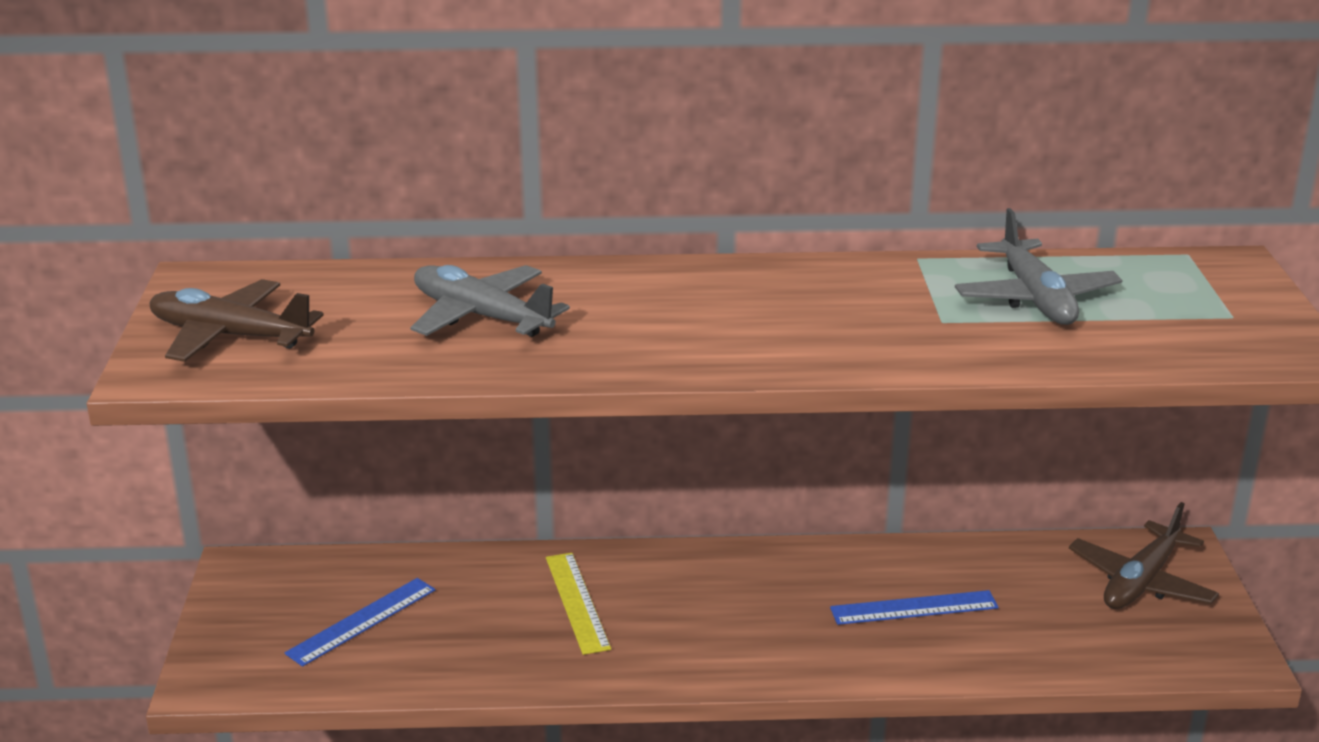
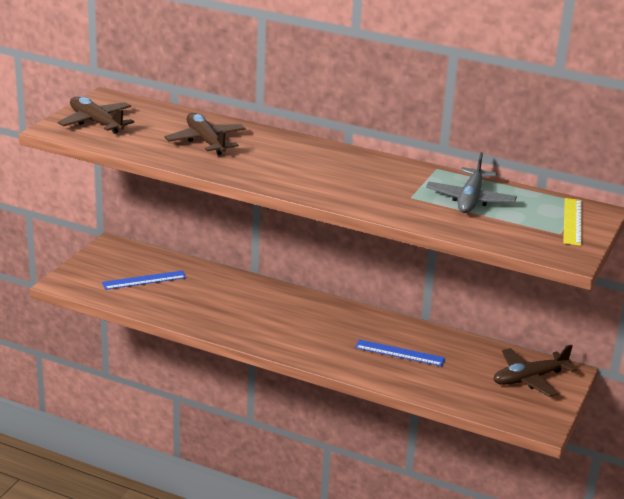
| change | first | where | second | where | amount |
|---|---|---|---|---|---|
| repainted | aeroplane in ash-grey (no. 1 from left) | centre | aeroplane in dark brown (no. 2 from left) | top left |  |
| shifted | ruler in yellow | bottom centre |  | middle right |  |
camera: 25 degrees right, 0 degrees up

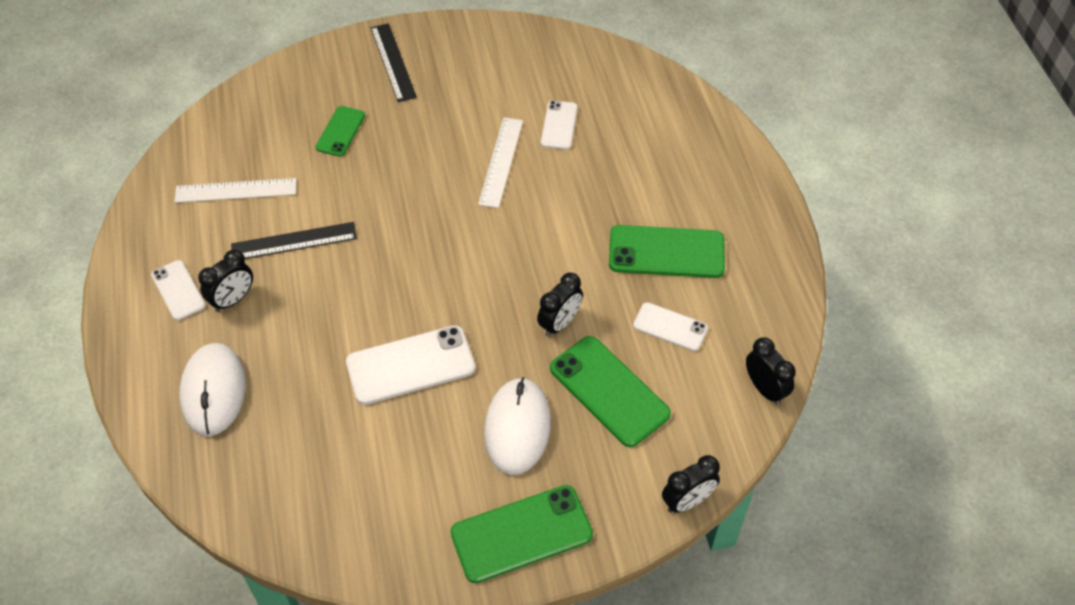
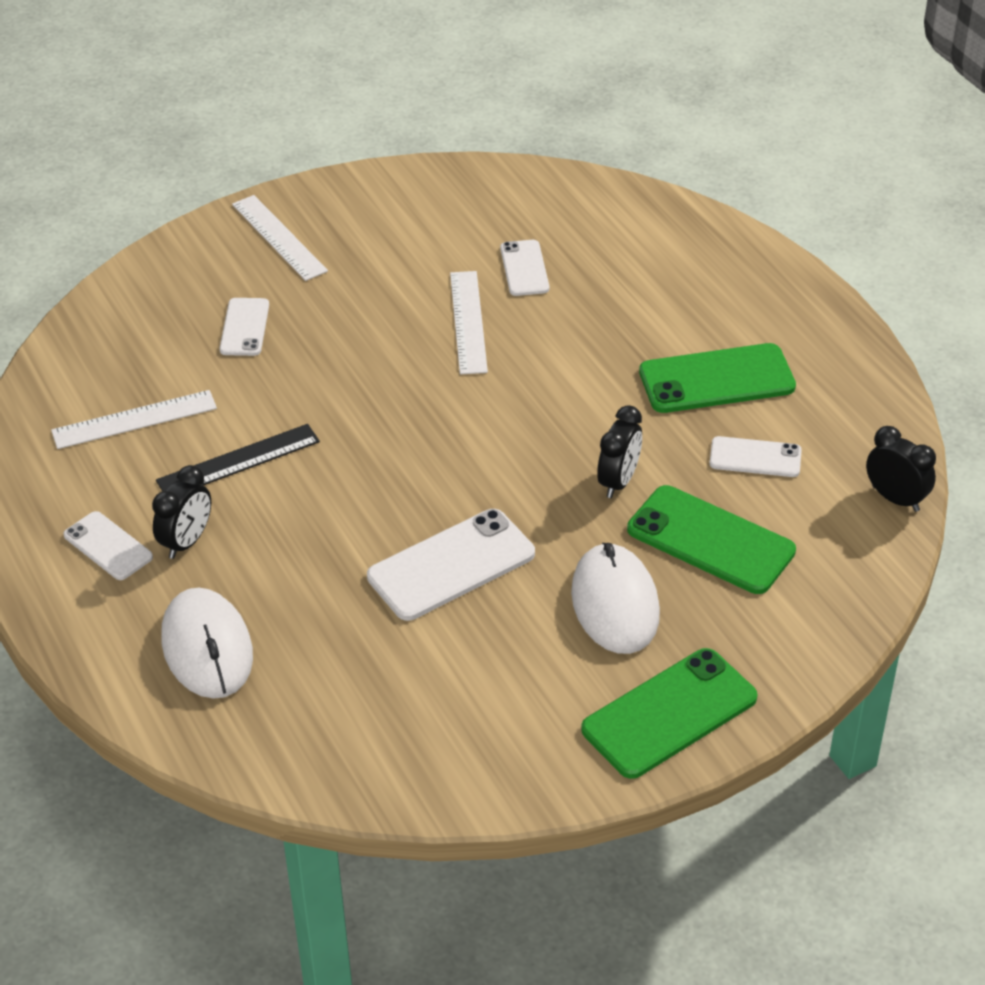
| change | first | where | second | where | amount |
|---|---|---|---|---|---|
| repainted | phone in leaf-green (no. 1 from left) | top left | phone in snow-white (no. 2 from left) | top left |  |
| repainted | ruler in black (no. 2 from left) | top centre | ruler in snow-white (no. 2 from left) | top left |  |
| gone | alarm clock in black (no. 3 from left) | bottom centre |  |  |  |
camera: 15 degrees left, 10 degrees down

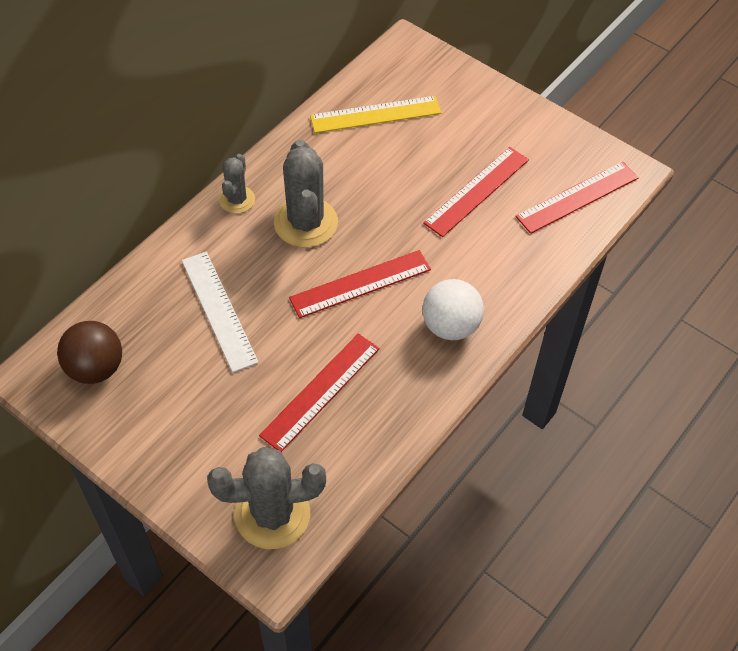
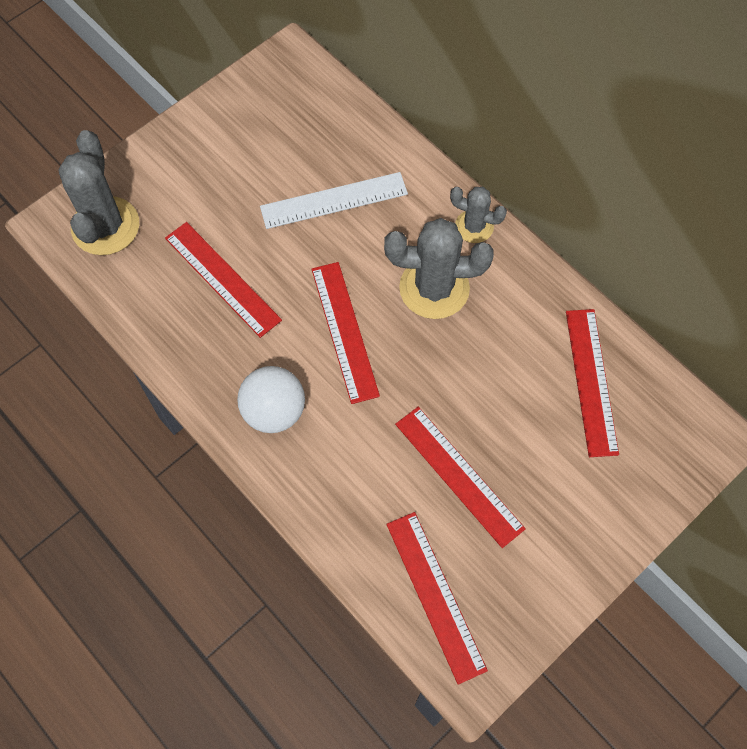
| change | first | where | second | where | amount |
|---|---|---|---|---|---|
| gone | sphere in dark brown | middle left |  |  |  |
| repainted | ruler in yellow | top centre | ruler in crimson (no. 5 from left) | middle right |  |
camera: 100 degrees right, 10 degrees up

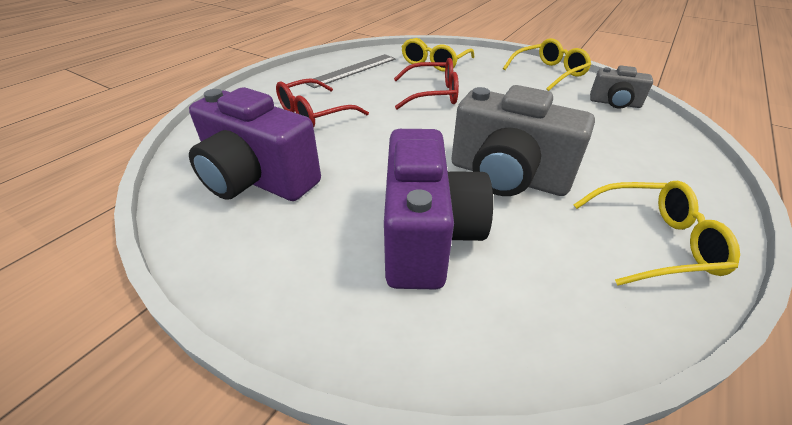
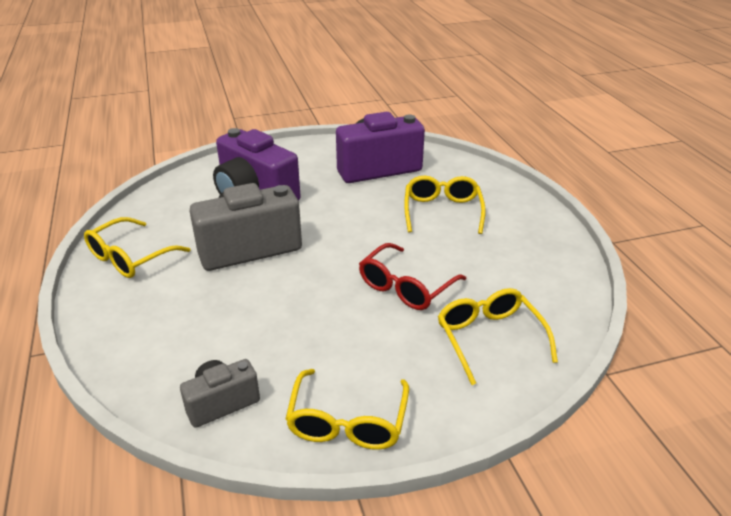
| change | first | where | second | where | amount |
|---|---|---|---|---|---|
| repainted | glasses in crimson (no. 1 from left) | top centre | glasses in yellow (no. 3 from left) | centre |  |
| gone | ruler in ash-grey | top centre |  |  |  |
camera: 130 degrees right, 5 degrees down

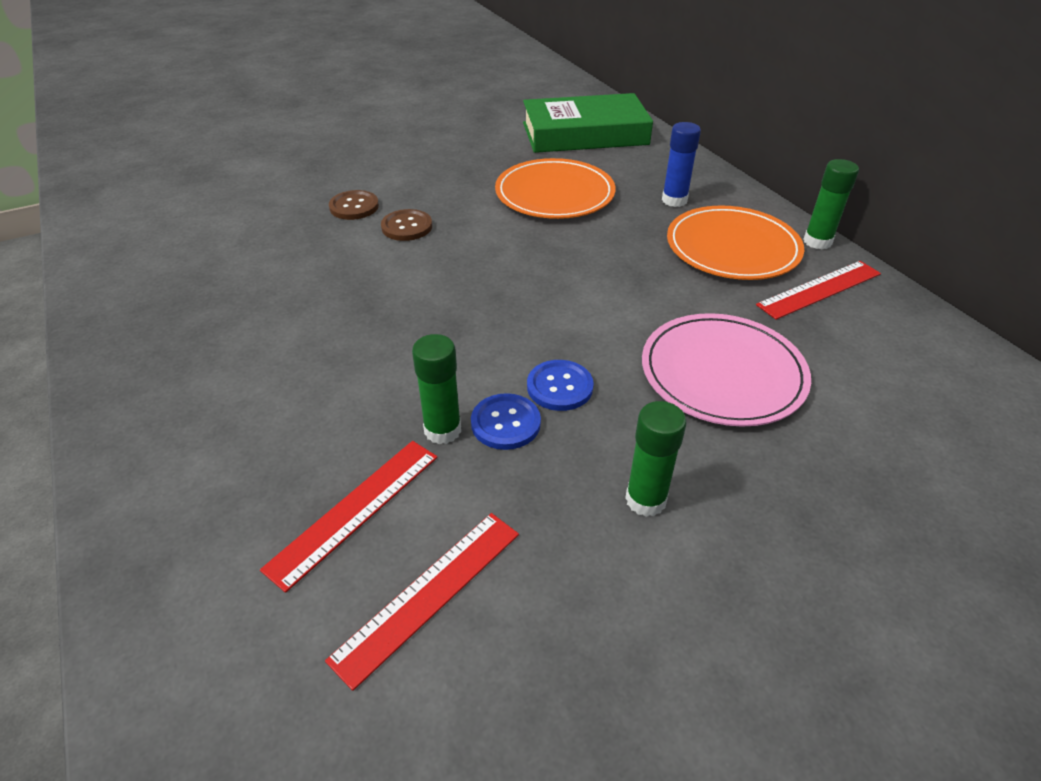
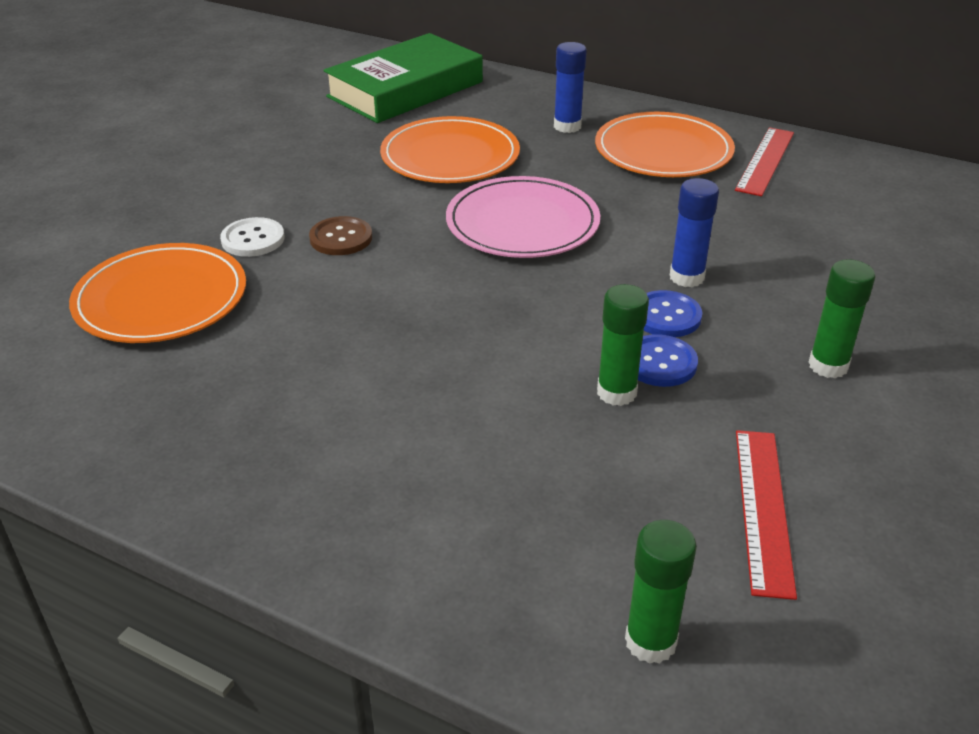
| change | first | where | second | where | amount |
|---|---|---|---|---|---|
| gone | ruler in crimson (no. 1 from left) | centre |  |  |  |
| repainted | sewing button in dark brown (no. 1 from left) | top centre | sewing button in snow-white | top left |  |
| shifted | flat dish in pink | middle right |  | top centre |  |
| shifted | stick of glue in leaf-green (no. 3 from left in the first image) | top right | stick of glue in leaf-green (no. 2 from left) | bottom right |  |
| new |  |  | flat dish in orange (no. 1 from left) | middle left |  |
| new |  |  | stick of glue in blue (no. 2 from left) | top right |  |
camera: 35 degrees left, 5 degrees down

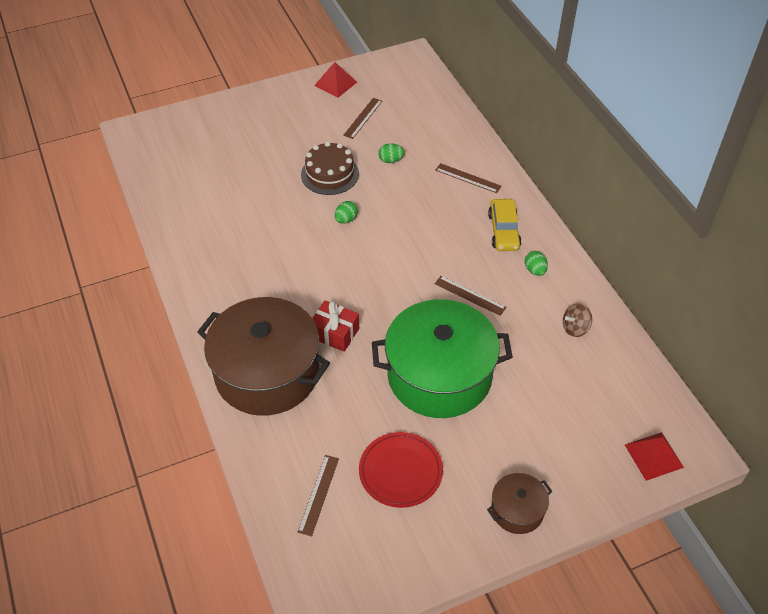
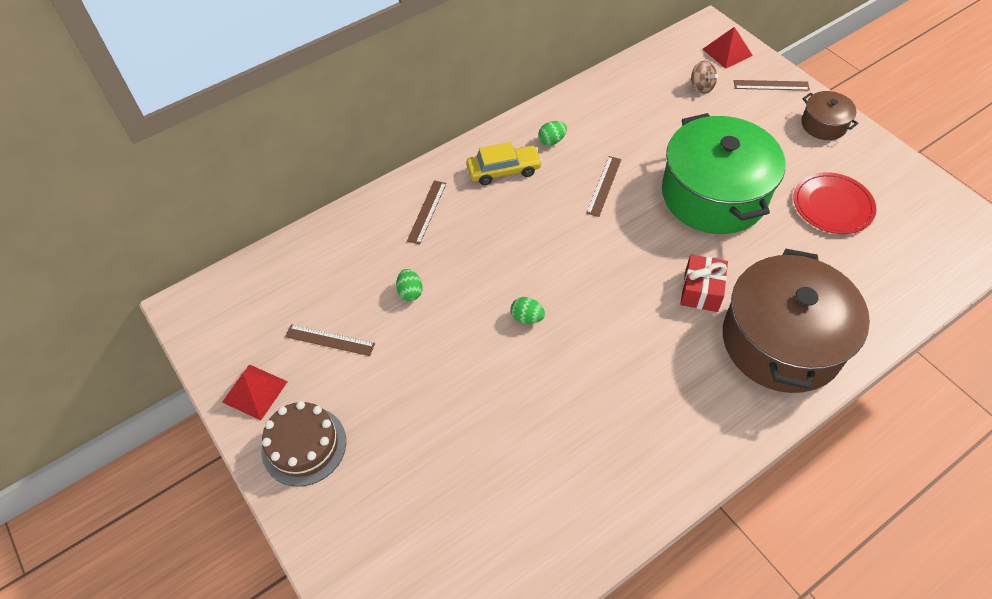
| change | first | where | second | where | amount |
|---|---|---|---|---|---|
| shifted | ruler in dark brown (no. 1 from left in the first image) | bottom centre | ruler in dark brown (no. 4 from left) | top right |  |
| shifted | gateau in dark brown | top centre |  | bottom left |  |
| shifted | spinning top in dark brown | middle right |  | top right |  |
camera: 100 degrees left, 5 degrees up

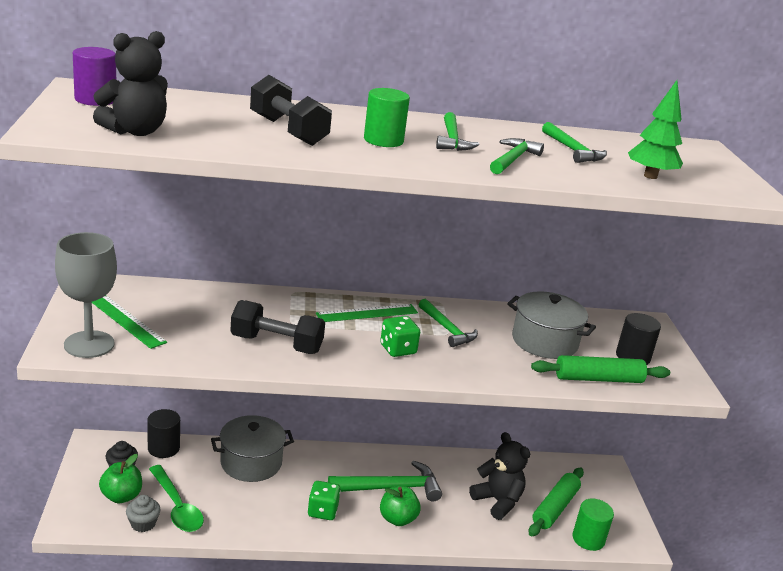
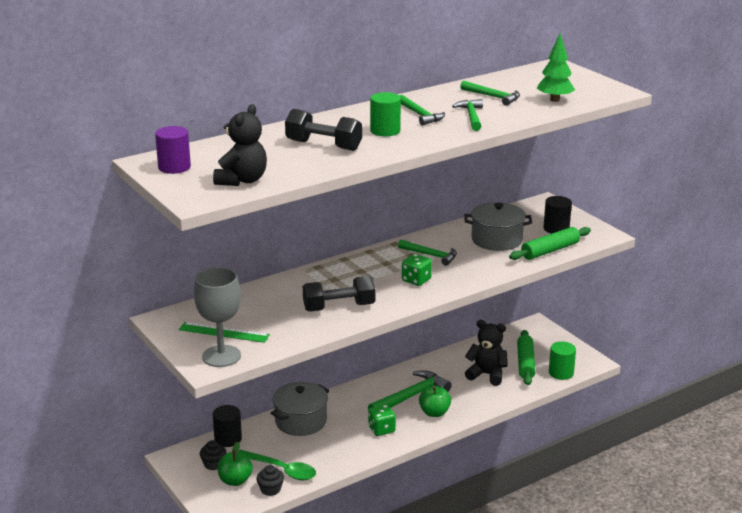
| change | first | where | second | where | amount |
|---|---|---|---|---|---|
| repainted | fairy cake in ash-grey | bottom left | fairy cake in black (no. 2 from left) | bottom centre |  |
| gone | ruler in leaf-green (no. 2 from left) | centre |  |  |  |
camera: 25 degrees left, 0 degrees up

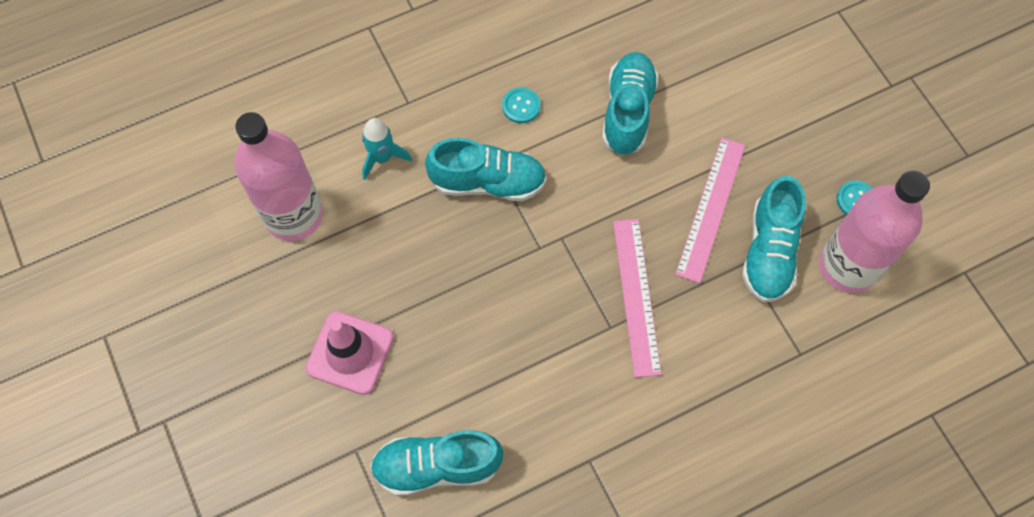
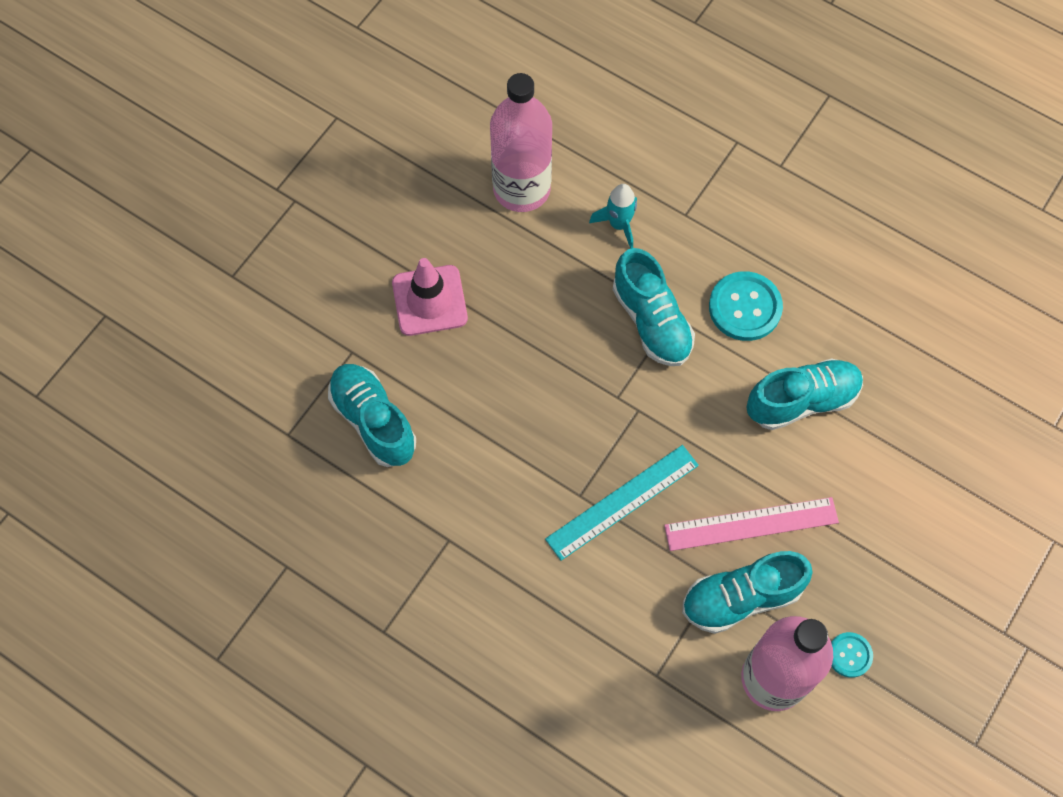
| change | first | where | second | where | amount |
|---|---|---|---|---|---|
| scaled | sewing button in aqua (no. 1 from left) | top centre |  | middle right | x1.80 |
| repainted | ruler in pink (no. 1 from left) | centre | ruler in aqua | centre |  |
camera: 60 degrees right, 0 degrees up

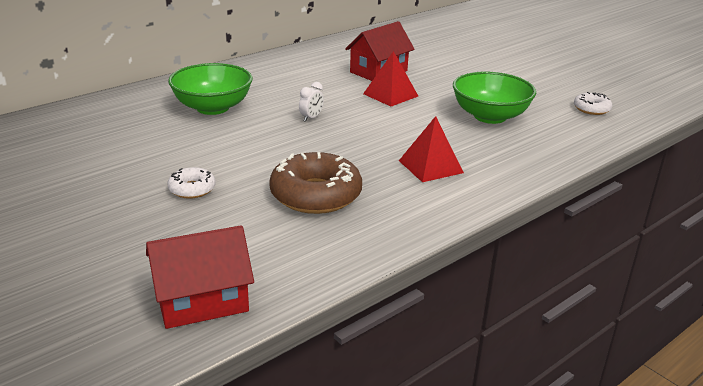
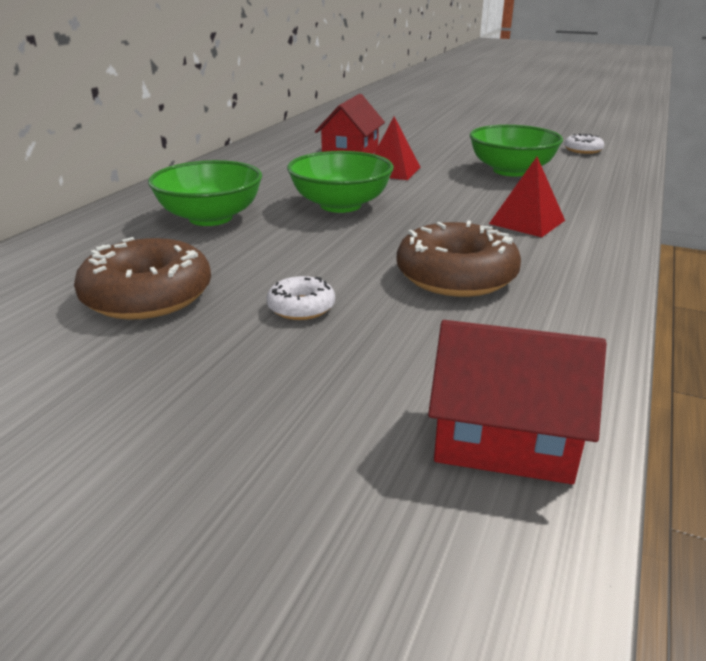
| change | first | where | second | where | amount |
|---|---|---|---|---|---|
| rotated | toy house in crimson (no. 1 from left in the first image) | bottom left | toy house in crimson (no. 2 from left) | middle right | 60 degrees clockwise |
| swapped | alarm clock in snow-white | top centre | serving bowl in leaf-green (no. 2 from left) | top centre |  |
| new |  |  | doughnut in dark brown (no. 1 from left) | middle left |  |
camera: 25 degrees left, 0 degrees up

